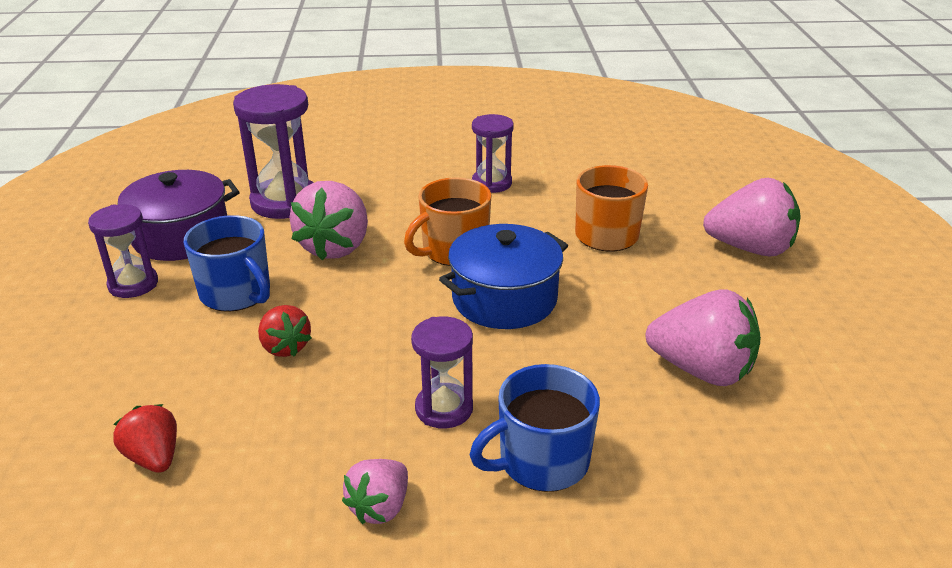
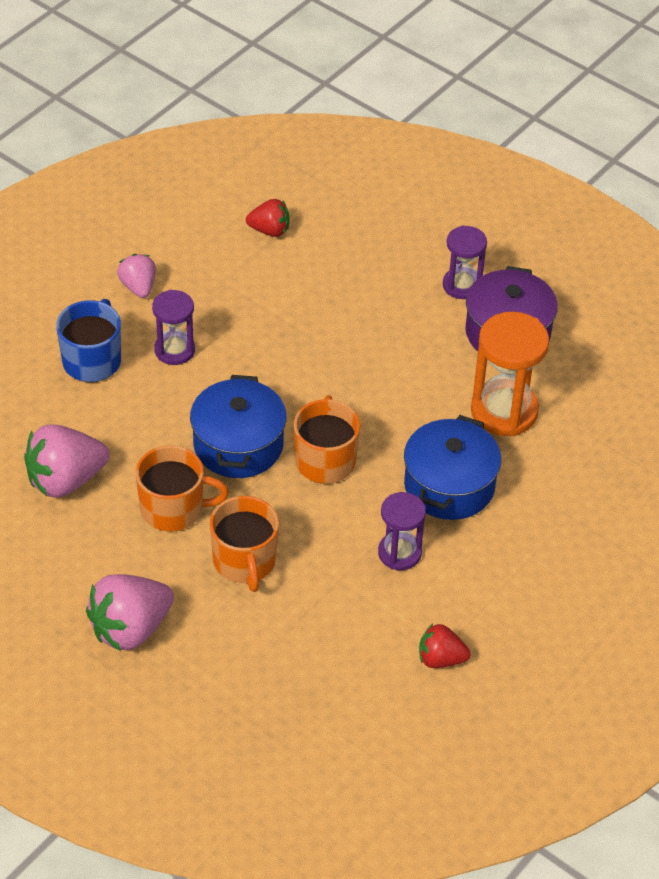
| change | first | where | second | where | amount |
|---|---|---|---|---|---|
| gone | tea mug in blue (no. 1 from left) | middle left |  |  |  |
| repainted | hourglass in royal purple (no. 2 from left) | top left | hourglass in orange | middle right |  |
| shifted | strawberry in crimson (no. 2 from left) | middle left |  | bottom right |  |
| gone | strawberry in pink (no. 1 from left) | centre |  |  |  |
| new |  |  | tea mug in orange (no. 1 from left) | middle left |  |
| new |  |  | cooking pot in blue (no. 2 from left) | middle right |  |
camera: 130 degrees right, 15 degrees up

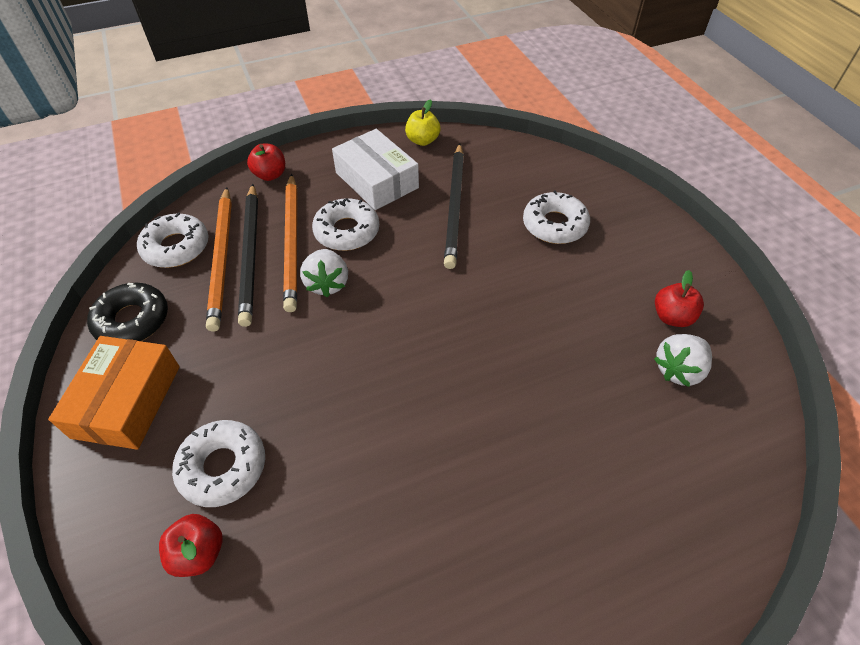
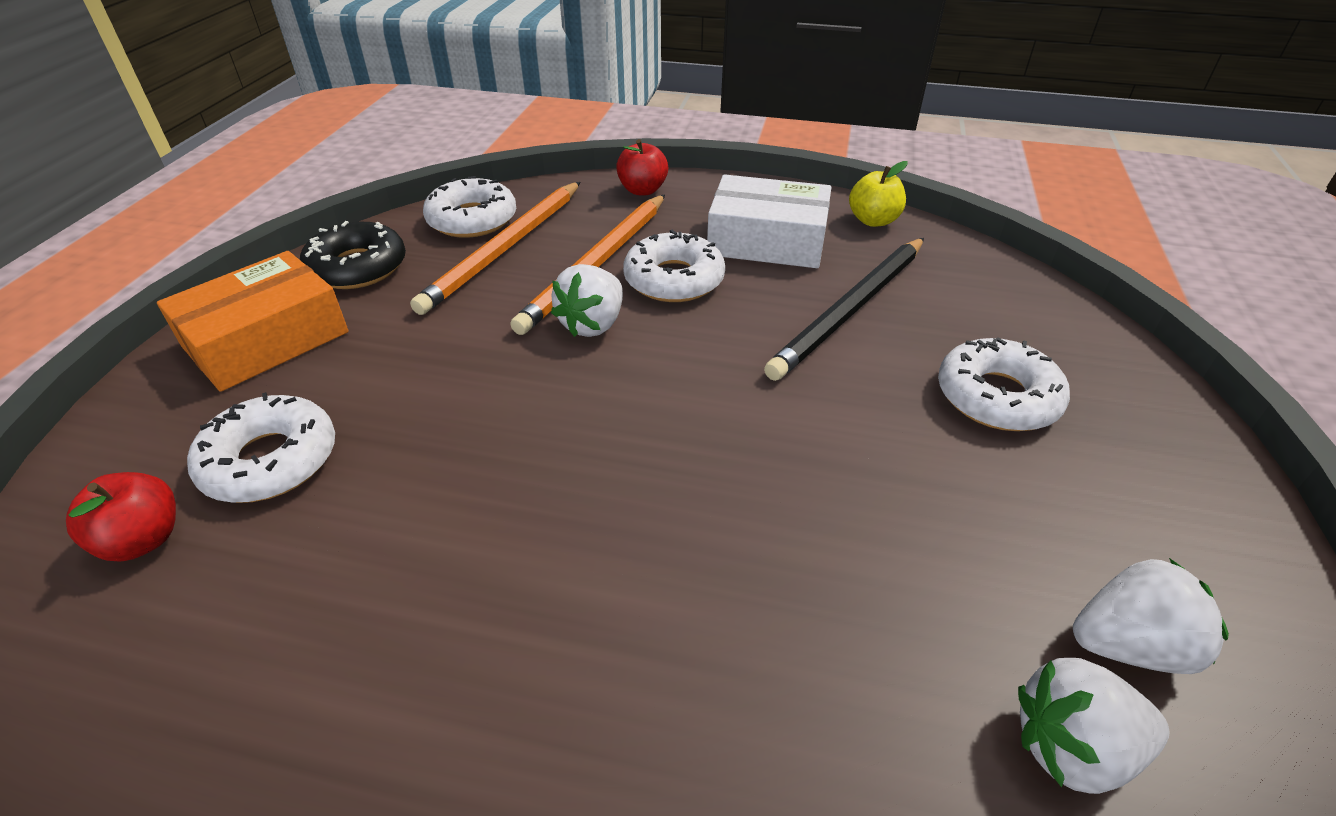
| change | first | where | second | where | amount |
|---|---|---|---|---|---|
| gone | wooden pencil in black (no. 1 from left) | middle left |  |  |  |
| rotated | parcel in snow-white | top centre |  | top centre | 75 degrees counterclockwise |
| swapped | apple fruit in crimson (no. 3 from left) | middle right | strawberry in snow-white (no. 3 from left) | bottom right |  |
camera: 35 degrees right, 10 degrees down

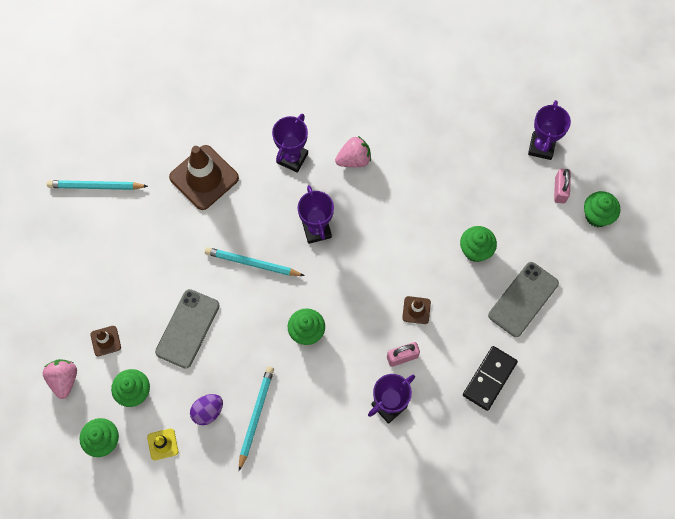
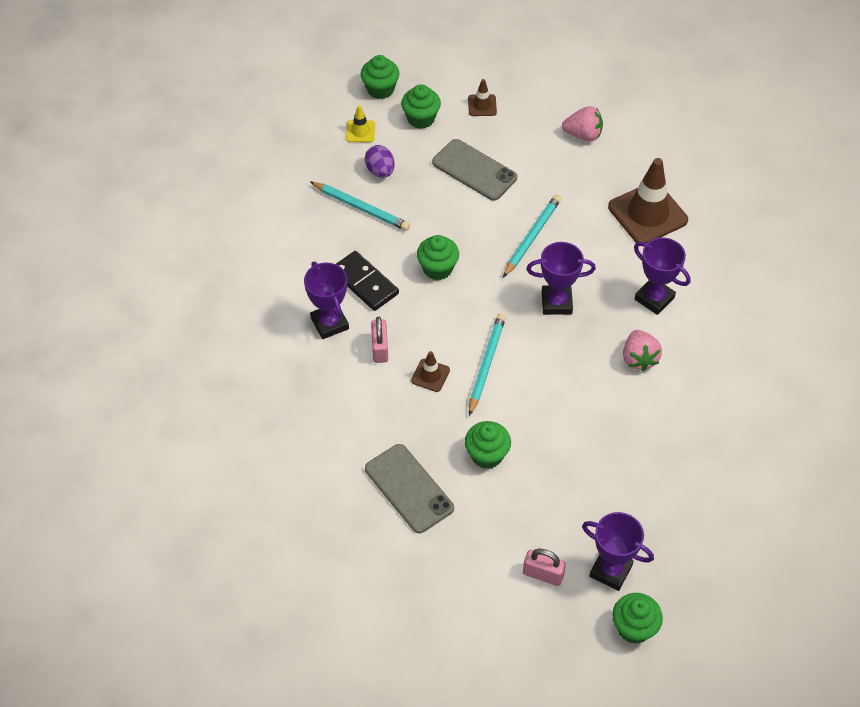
| change | first | where | second | where | amount |
|---|---|---|---|---|---|
| shifted | strawberry in pink (no. 1 from left) | bottom left |  | top right |  |
| shifted | wooden pencil in aqua (no. 1 from left in the first image) | middle left | wooden pencil in aqua (no. 2 from left) | centre |  |
| shifted | domino in black | bottom right |  | centre |  |
| shifted | fairy cake in leaf-green (no. 5 from left) | middle right |  | bottom right |  |
camera: 105 degrees right, 15 degrees down

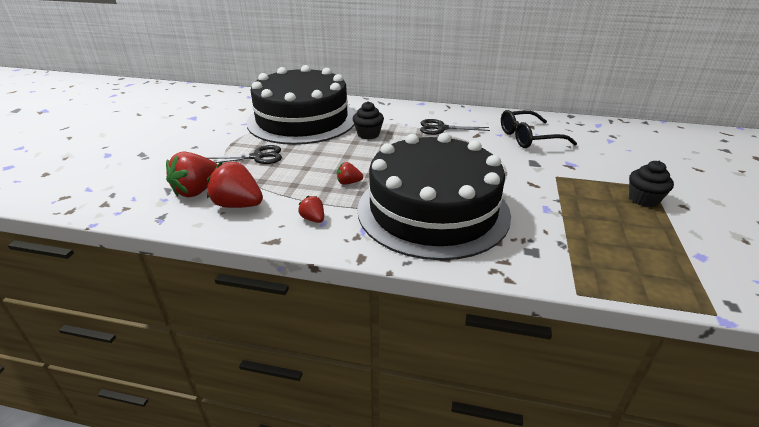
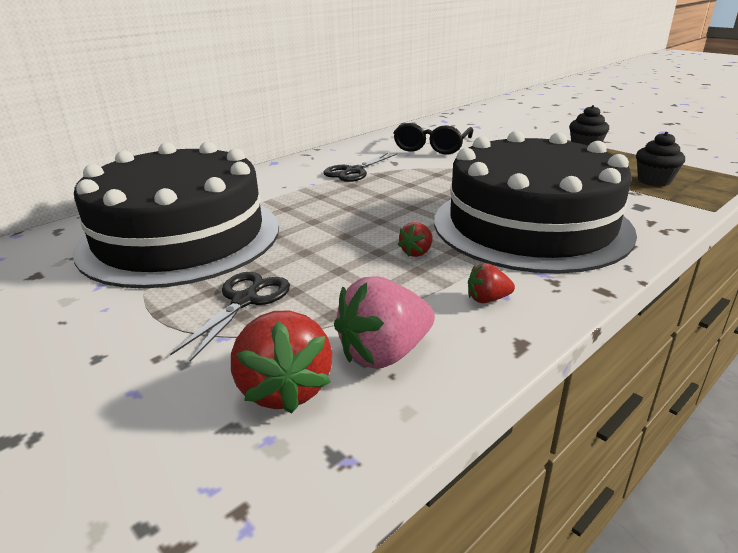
| change | first | where | second | where | amount |
|---|---|---|---|---|---|
| repainted | strawberry in crimson (no. 2 from left) | middle left | strawberry in pink | centre |  |
| shifted | fairy cake in black (no. 1 from left in the first image) | top centre | fairy cake in black (no. 2 from left) | top right |  |
camera: 55 degrees left, 5 degrees down

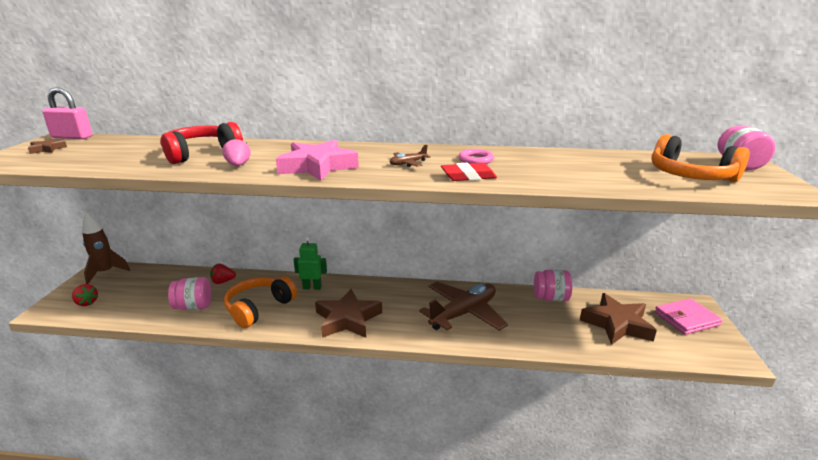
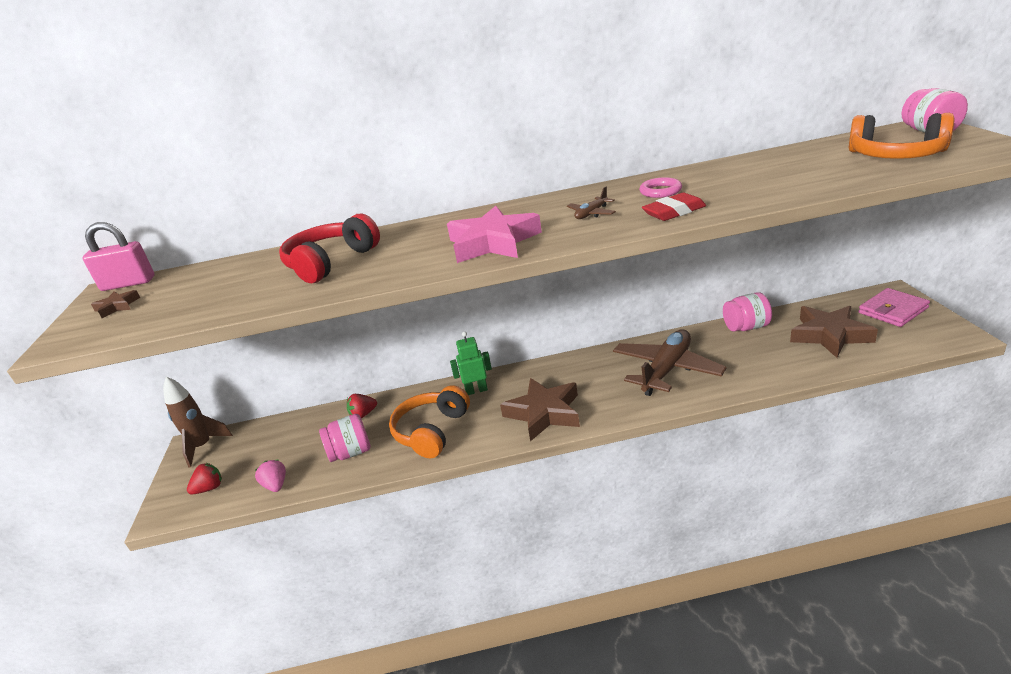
| change | first | where | second | where | amount |
|---|---|---|---|---|---|
| rotated | strawberry in crimson (no. 1 from left) | middle left |  | bottom left | 60 degrees counterclockwise |
| shifted | strawberry in pink | top left |  | bottom left |  |
camera: 10 degrees left, 5 degrees up

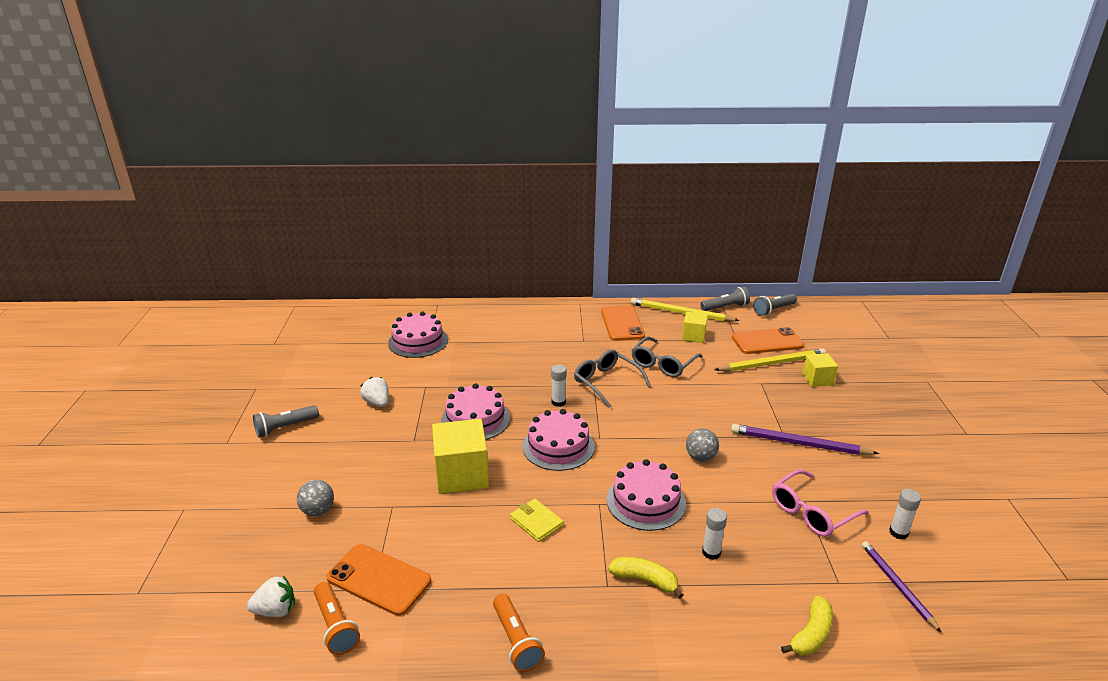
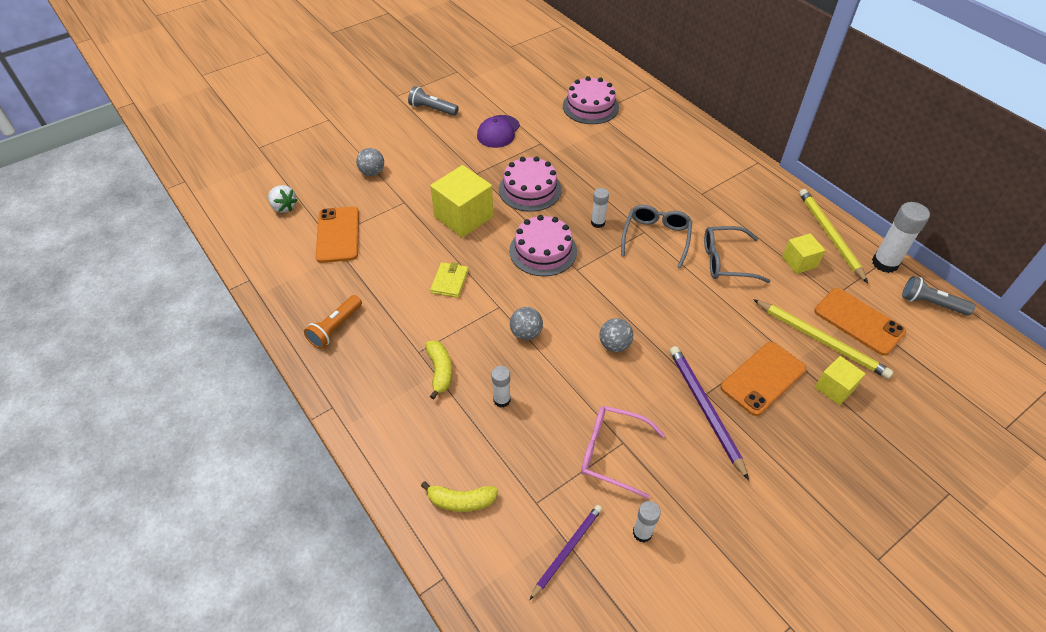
| change | first | where | second | where | amount |
|---|---|---|---|---|---|
| gone | flashlight in orange (no. 1 from left) | bottom left |  |  |  |
| swapped | strawberry in snow-white (no. 2 from left) | centre | baseball cap in royal purple | top centre |  |
| shifted | phone in orange (no. 2 from left) | centre |  | middle right |  |
| swapped | gateau in pink (no. 4 from left) | bottom centre | sphere in ash-grey (no. 2 from left) | centre |  |
| swapped | flashlight in ash-grey (no. 2 from left) | centre | stick of glue in snow-white (no. 4 from left) | middle right |  |
camera: 55 degrees right, 20 degrees up

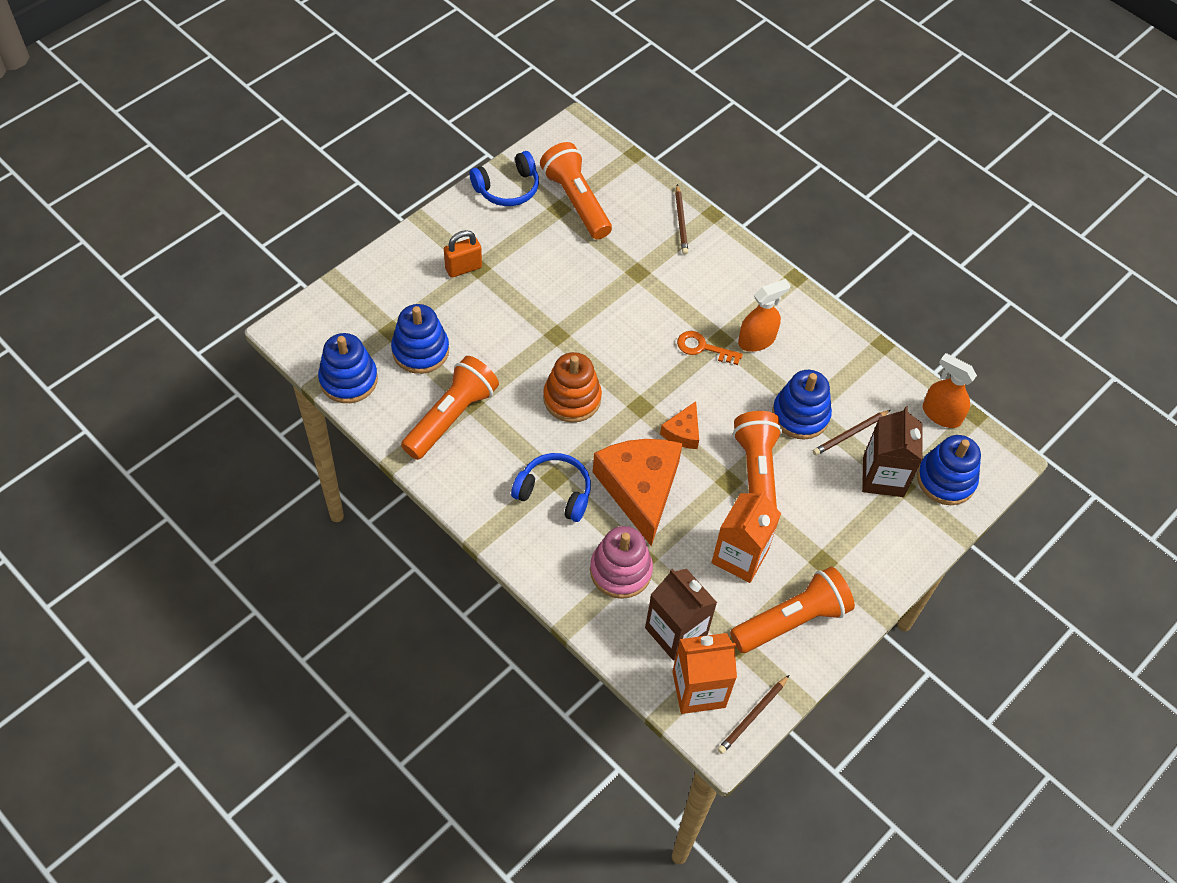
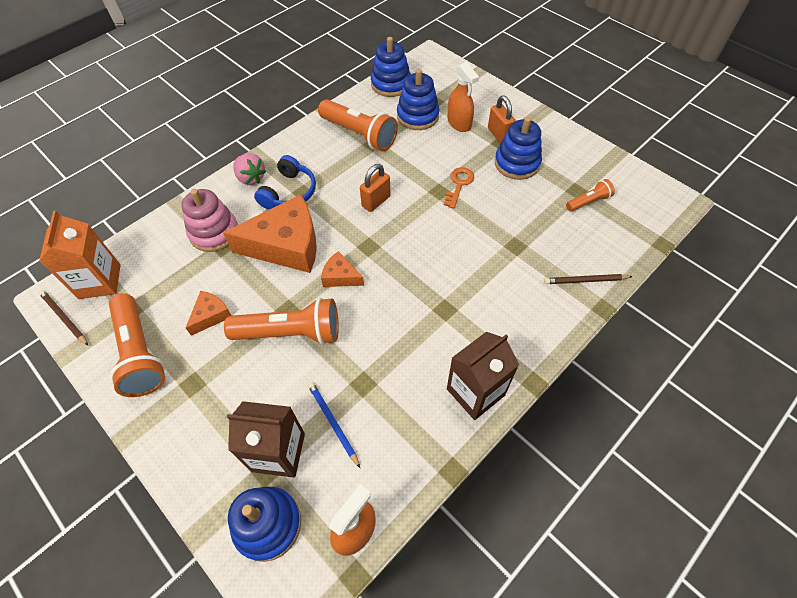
| change | first | where | second | where | amount |
|---|---|---|---|---|---|
| gone | over-ear headphones in blue (no. 1 from left) | top centre |  |  |  |
| scaled | flashlight in orange (no. 2 from left in the first image) | top centre | flashlight in orange (no. 4 from left) | top right | x0.51 |
| swapped | stacking rings in orange | centre | padlock in orange (no. 1 from left) | top centre |  |
| shifted | carton in dark brown (no. 1 from left in the first image) | bottom centre | carton in dark brown (no. 2 from left) | centre |  |
| shifted | key in orange | centre |  | top centre |  |
| swapped | carton in orange (no. 2 from left) | centre | piece of cheese in orange (no. 1 from left) | middle left |  |
| shifted | spray cleaner in orange (no. 1 from left in the first image) | centre | spray cleaner in orange (no. 2 from left) | top centre |  |
| shifted | stacking rings in blue (no. 3 from left in the first image) | middle right | stacking rings in blue (no. 4 from left) | top centre |  |
| repainted | wooden pencil in dark brown (no. 3 from left) | middle right | wooden pencil in blue | bottom centre |  |
| new |  |  | strawberry in pink | top left |  |
camera: 95 degrees right, 0 degrees up

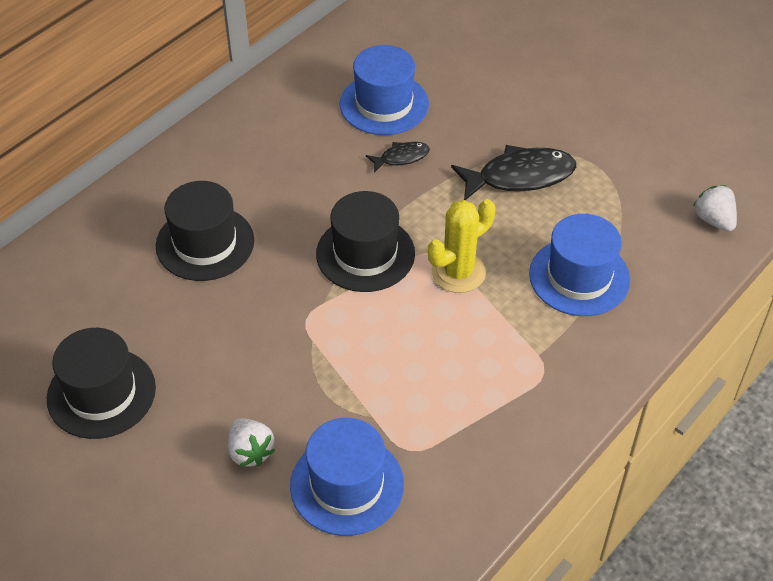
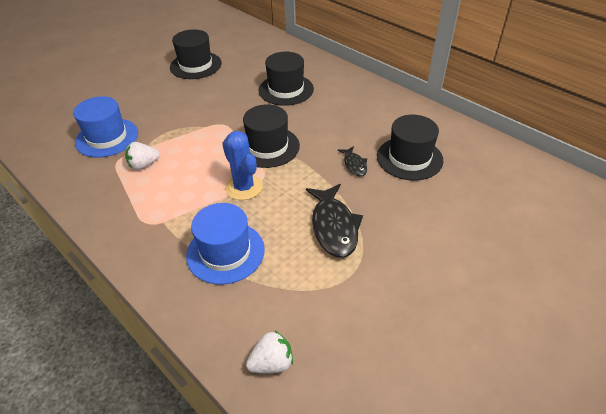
| change | first | where | second | where | amount |
|---|---|---|---|---|---|
| shifted | strawberry in snow-white (no. 1 from left) | bottom left |  | middle left |  |
| repainted | hat in blue (no. 2 from left) | top centre | hat in black (no. 4 from left) | middle right |  |
| repainted | prickly plant in yellow | centre | prickly plant in blue | centre |  |
camera: 95 degrees right, 5 degrees down

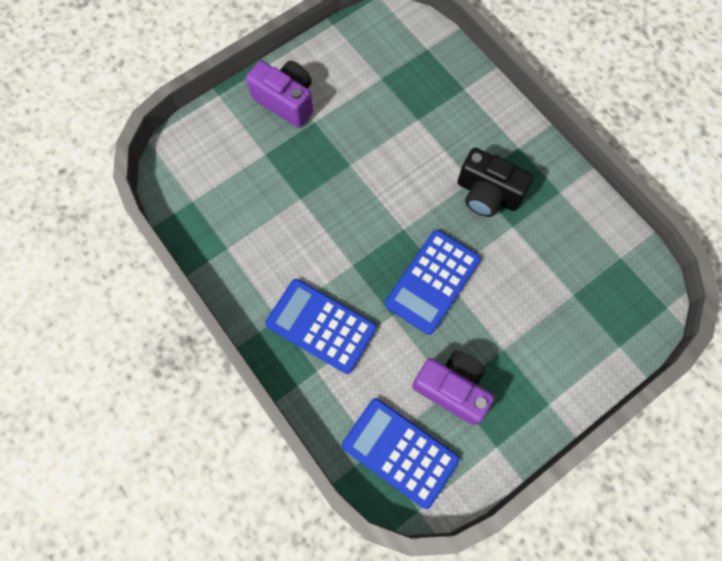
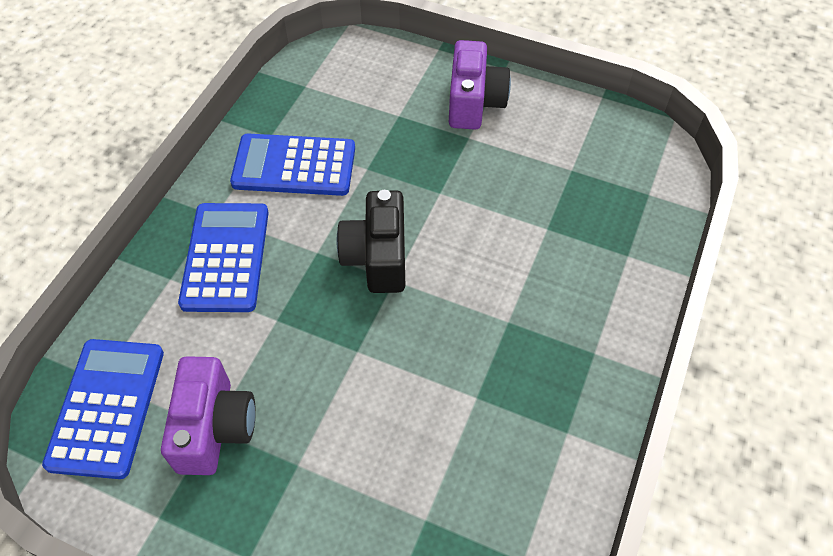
| change | first | where | second | where | amount |
|---|---|---|---|---|---|
| shifted | pocket calculator in blue (no. 3 from left) | centre |  | top centre |  |
| shifted | camera in black | top right |  | centre |  |
camera: 60 degrees right, 15 degrees down

